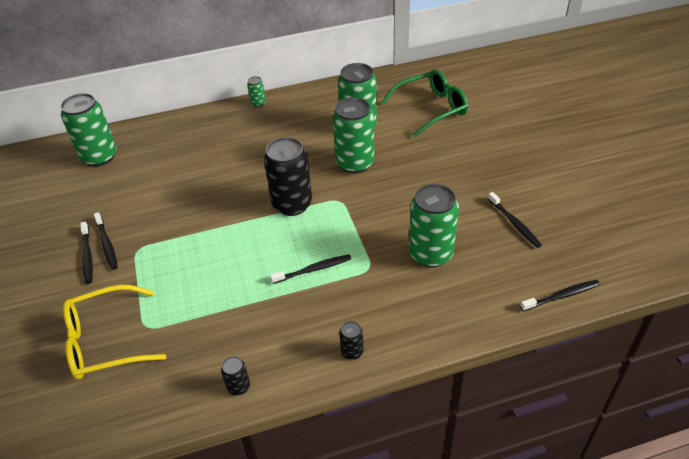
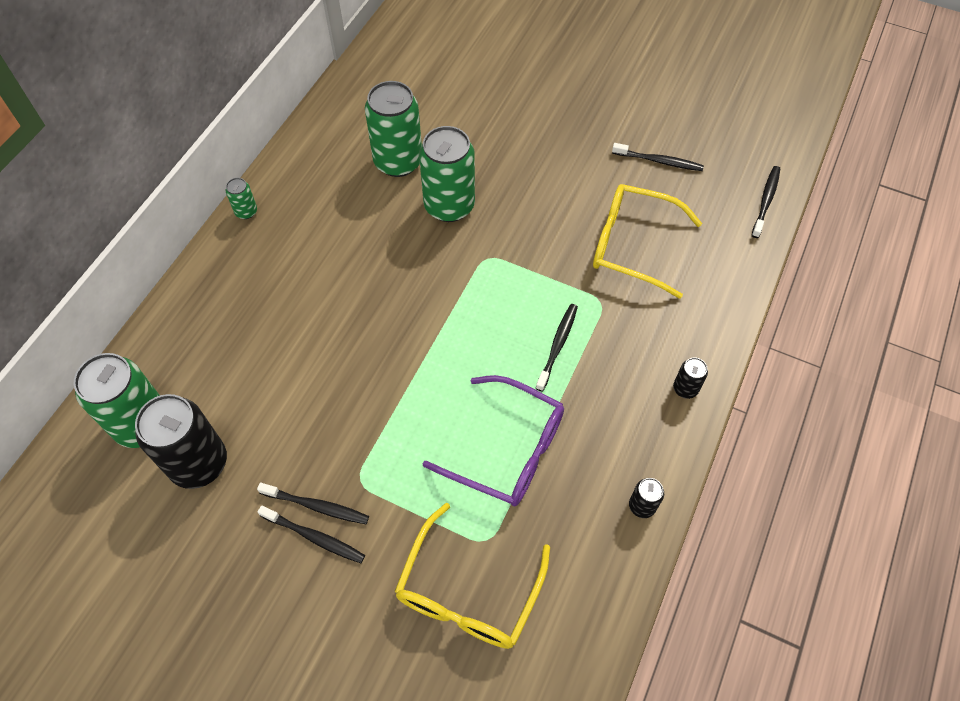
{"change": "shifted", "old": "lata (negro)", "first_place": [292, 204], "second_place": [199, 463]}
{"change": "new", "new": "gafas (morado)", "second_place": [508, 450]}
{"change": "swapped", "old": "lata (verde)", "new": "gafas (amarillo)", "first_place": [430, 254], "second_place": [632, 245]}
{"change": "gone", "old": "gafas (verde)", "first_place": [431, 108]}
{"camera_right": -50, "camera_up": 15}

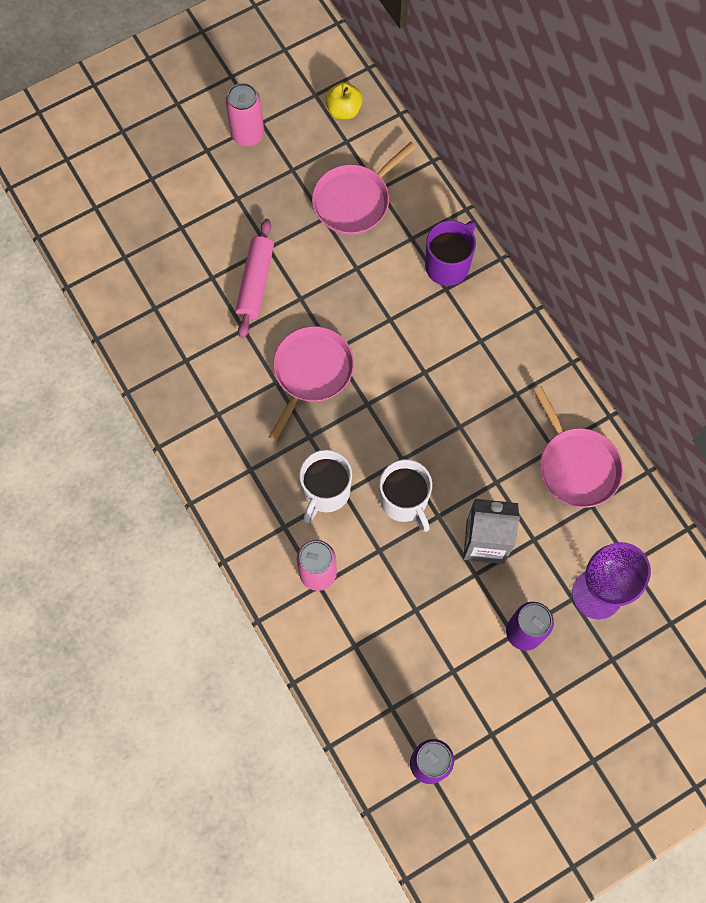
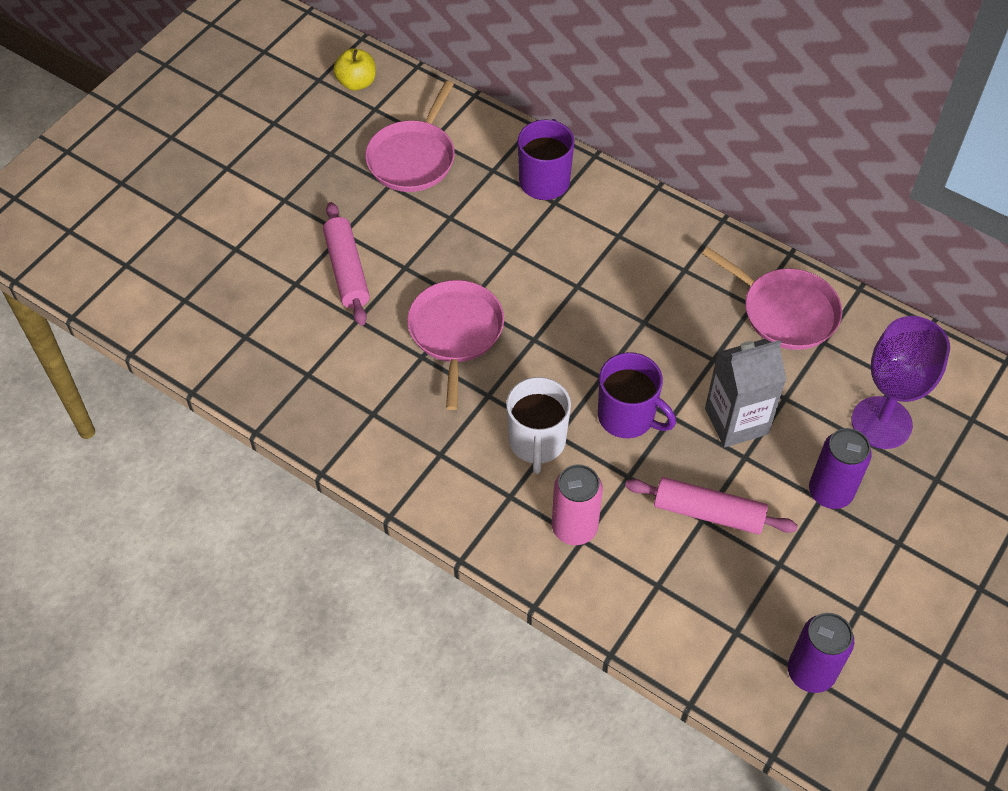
{"change": "repainted", "old": "taza (blanco)", "new": "taza (morado)", "first_place": [404, 501], "second_place": [628, 417]}
{"change": "new", "new": "rodillo (rosa)", "second_place": [708, 512]}
{"change": "gone", "old": "lata (rosa)", "first_place": [248, 134]}
{"camera_right": -25, "camera_up": -15}

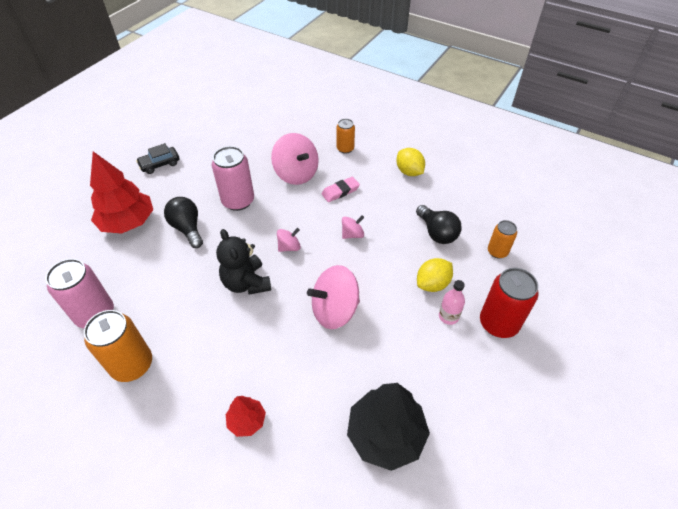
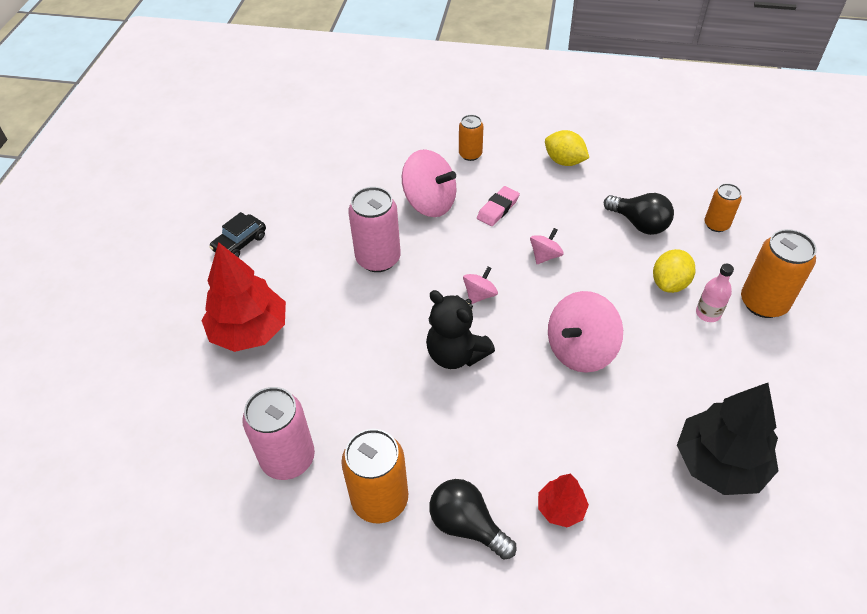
{"change": "shifted", "old": "bombilla (negro)", "first_place": [187, 228], "second_place": [467, 525]}
{"change": "repainted", "old": "lata (rojo)", "new": "lata (naranja)", "first_place": [498, 323], "second_place": [763, 303]}
{"camera_right": -20, "camera_up": 0}

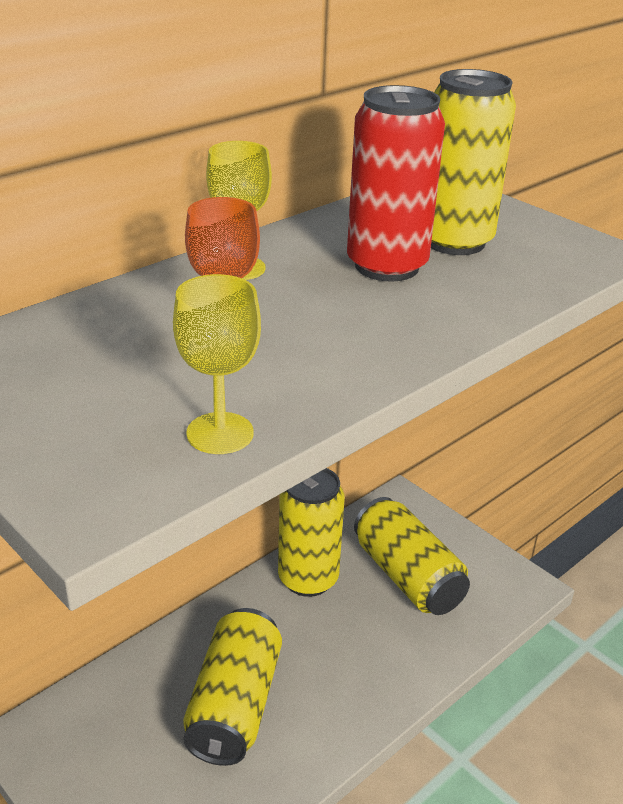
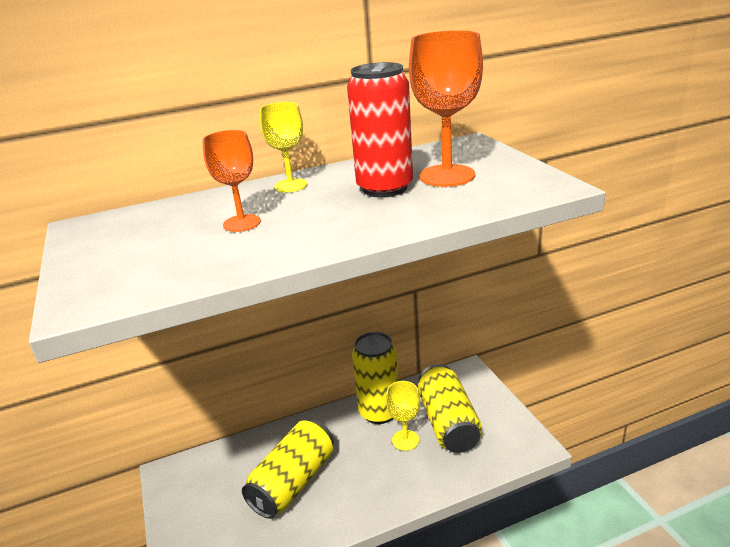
{"change": "shifted", "old": "copa (amarillo)", "first_place": [220, 433], "second_place": [405, 440]}
{"change": "swapped", "old": "lata (amarillo)", "new": "copa (naranja)", "first_place": [454, 241], "second_place": [447, 176]}
{"camera_right": 25, "camera_up": -5}

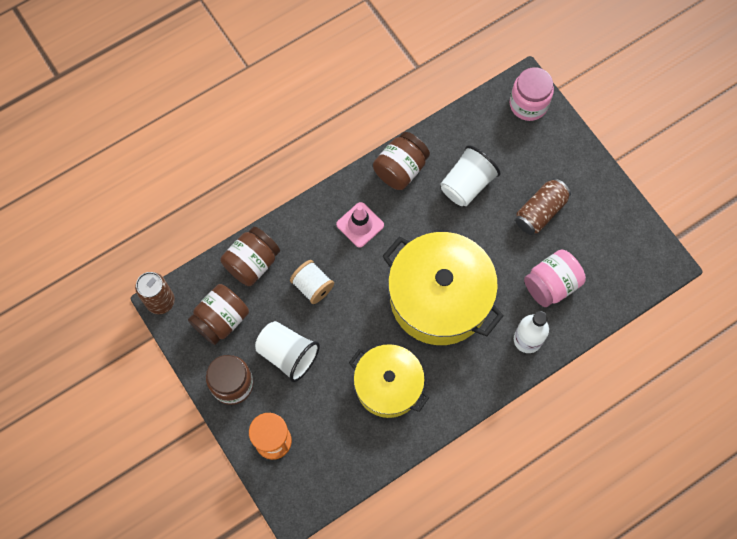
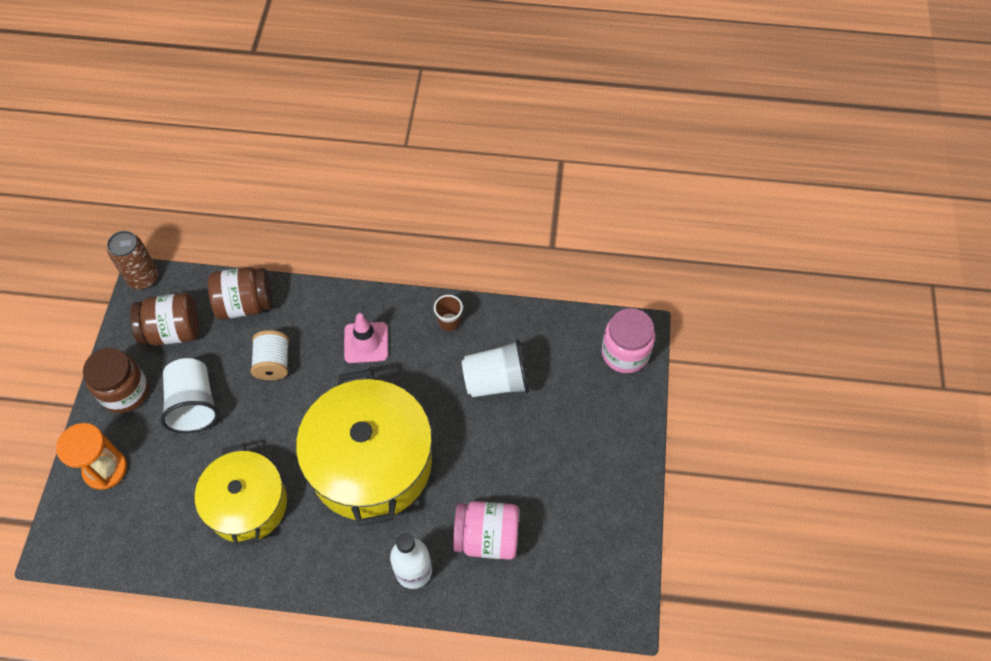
{"change": "swapped", "old": "tarro (marrón)", "new": "vaso (marrón)", "first_place": [400, 169], "second_place": [449, 322]}
{"change": "gone", "old": "lata (marrón)", "first_place": [540, 211]}
{"camera_right": 40, "camera_up": -10}

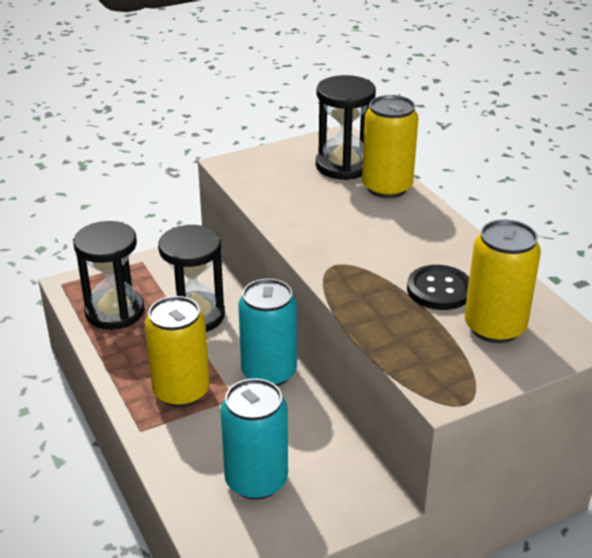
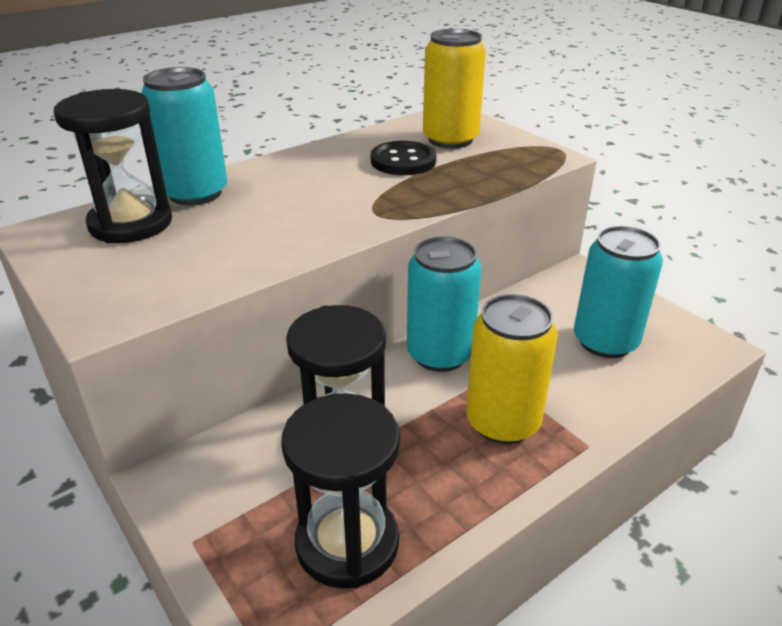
{"change": "repainted", "old": "lata (amarillo)", "new": "lata (turquesa)", "first_place": [387, 187], "second_place": [195, 193]}
{"camera_right": -100, "camera_up": 0}

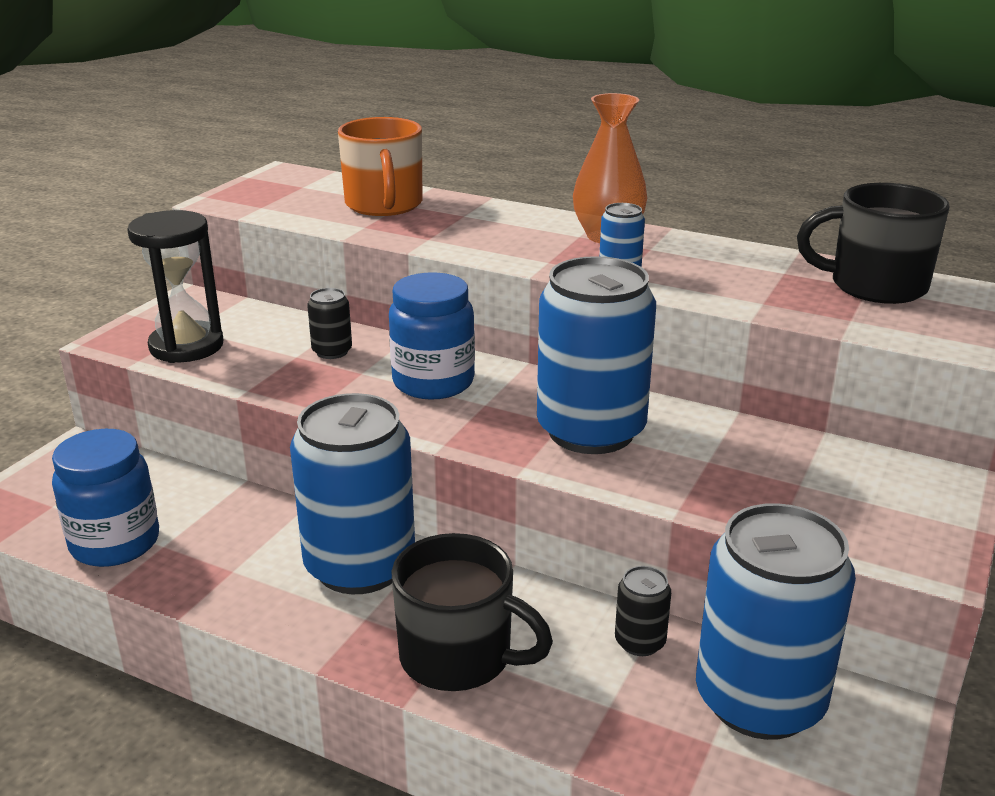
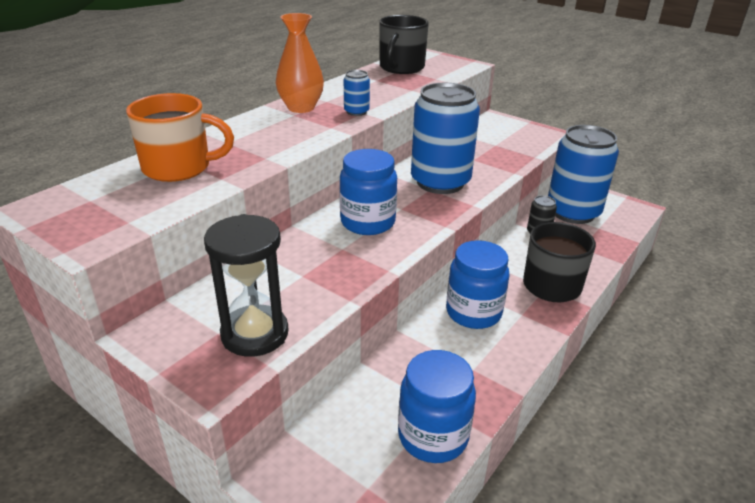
{"change": "swapped", "old": "lata (azul)", "new": "tarro (azul)", "first_place": [360, 566], "second_place": [473, 312]}
{"change": "gone", "old": "lata (negro)", "first_place": [332, 351]}
{"camera_right": -80, "camera_up": 5}

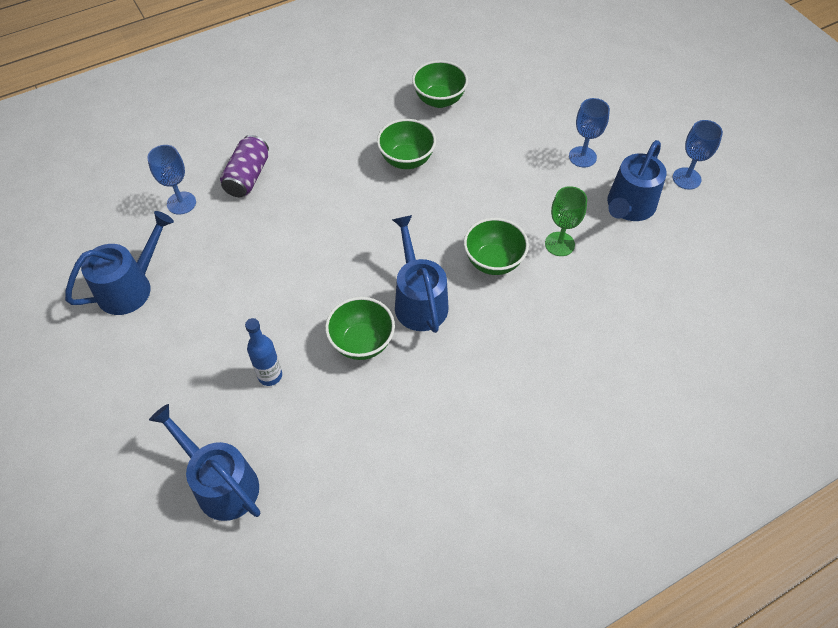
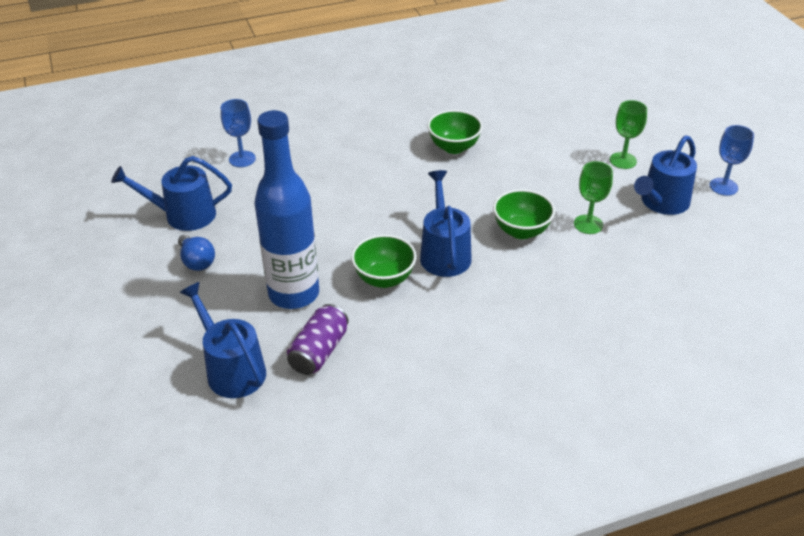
{"change": "rotated", "old": "regadera (azul)", "first_place": [130, 287], "second_place": [183, 215], "degrees": -150}
{"change": "new", "new": "bombilla (azul)", "second_place": [197, 261]}
{"change": "scaled", "old": "botella (azul)", "first_place": [270, 376], "second_place": [294, 294], "factor": 2.2}
{"change": "shifted", "old": "lata (morado)", "first_place": [247, 177], "second_place": [319, 351]}
{"change": "repainted", "old": "copa (azul)", "new": "copa (verde)", "first_place": [582, 157], "second_place": [623, 160]}
{"change": "gone", "old": "cuenco (verde)", "first_place": [439, 100]}
{"camera_right": 10, "camera_up": -15}

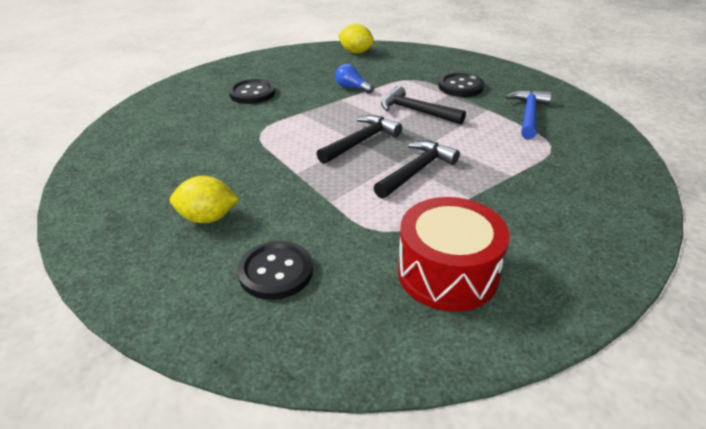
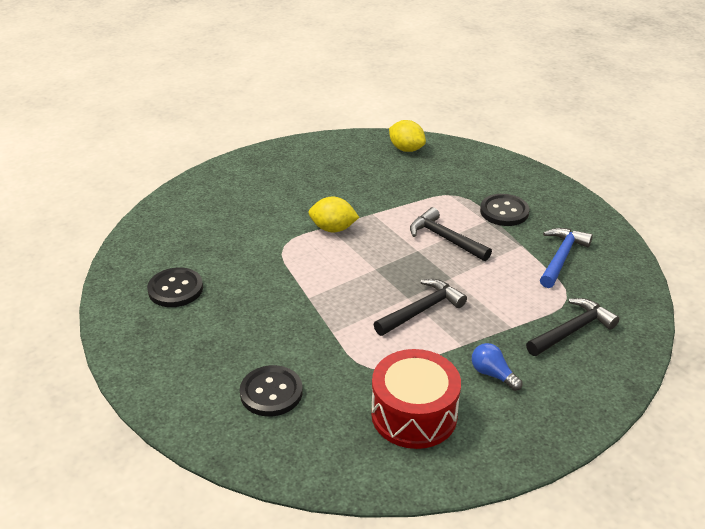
{"change": "shifted", "old": "botón (negro)", "first_place": [252, 93], "second_place": [175, 289]}
{"change": "shifted", "old": "limón (amarillo)", "first_place": [208, 218], "second_place": [333, 229]}
{"change": "shifted", "old": "bombilla (azul)", "first_place": [352, 88], "second_place": [492, 374]}
{"change": "shifted", "old": "martillo (negro)", "first_place": [361, 141], "second_place": [572, 330]}
{"camera_right": 10, "camera_up": 0}

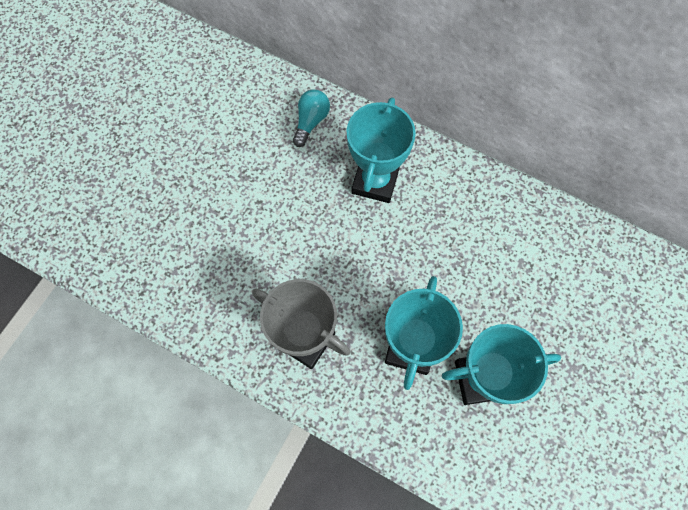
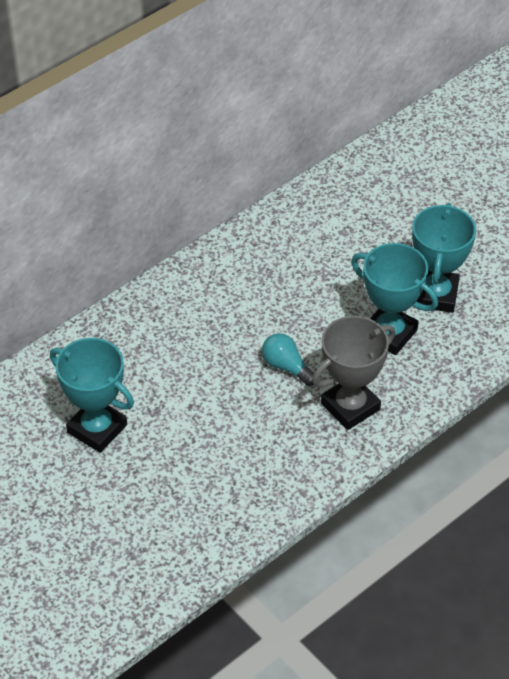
{"change": "shifted", "old": "trofeo (turquesa)", "first_place": [375, 181], "second_place": [97, 429]}
{"change": "shifted", "old": "bombilla (turquesa)", "first_place": [311, 121], "second_place": [286, 367]}
{"camera_right": -70, "camera_up": -20}

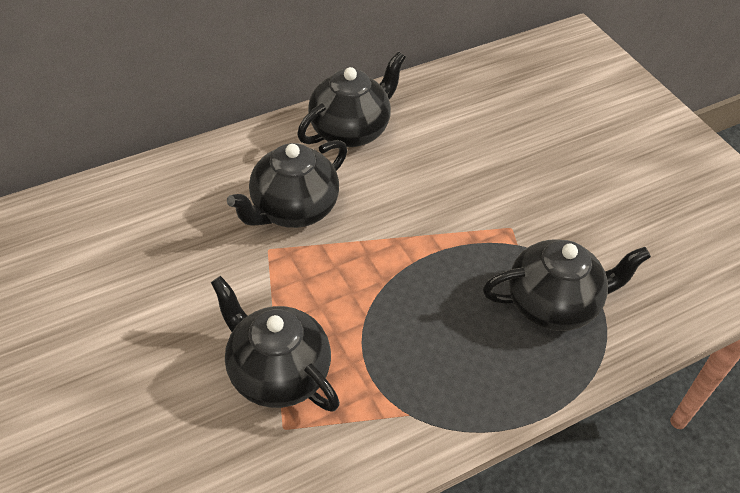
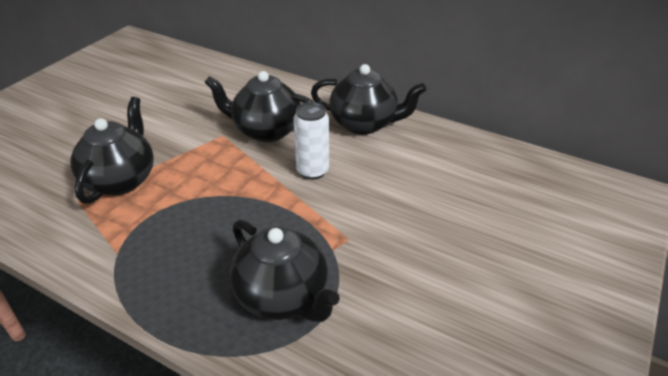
{"change": "new", "new": "lata (blanco)", "second_place": [312, 171]}
{"camera_right": 60, "camera_up": -10}

